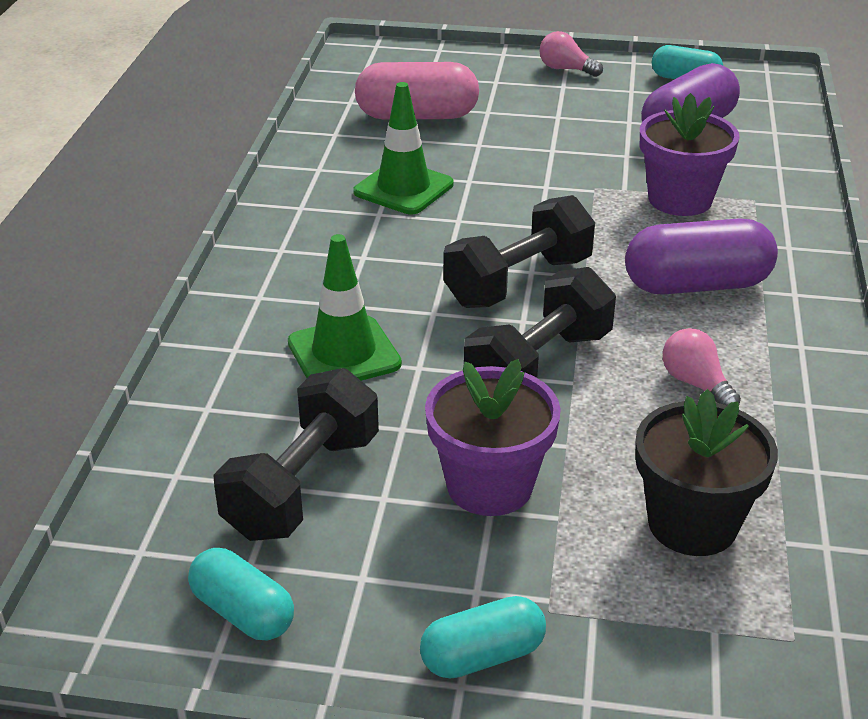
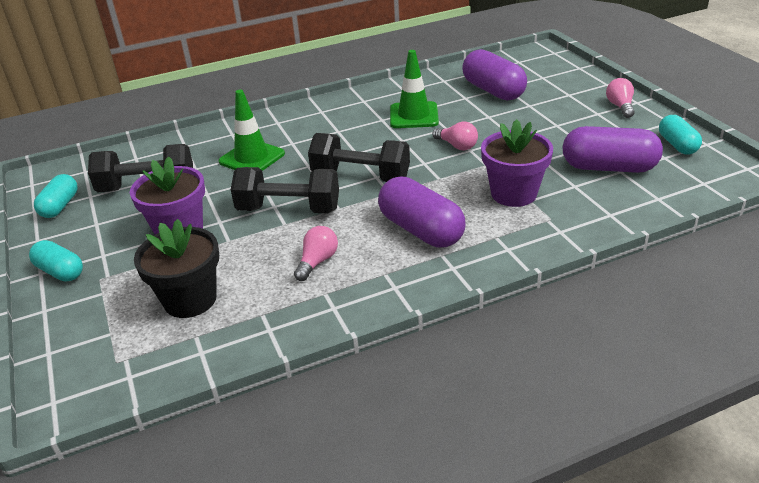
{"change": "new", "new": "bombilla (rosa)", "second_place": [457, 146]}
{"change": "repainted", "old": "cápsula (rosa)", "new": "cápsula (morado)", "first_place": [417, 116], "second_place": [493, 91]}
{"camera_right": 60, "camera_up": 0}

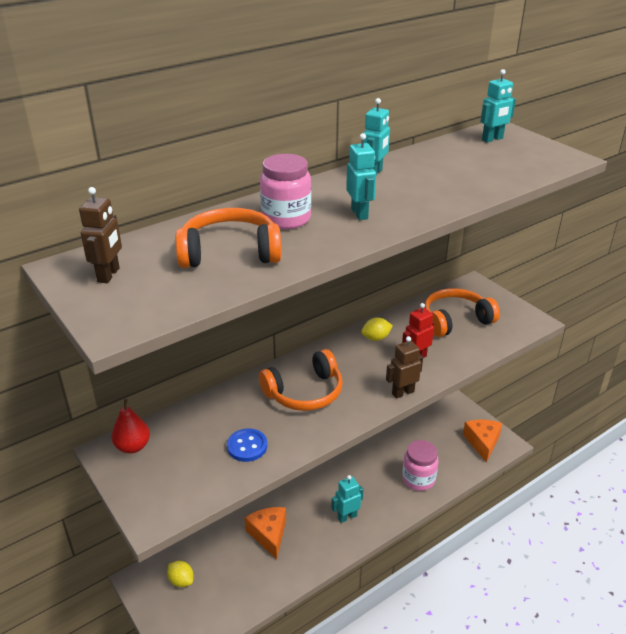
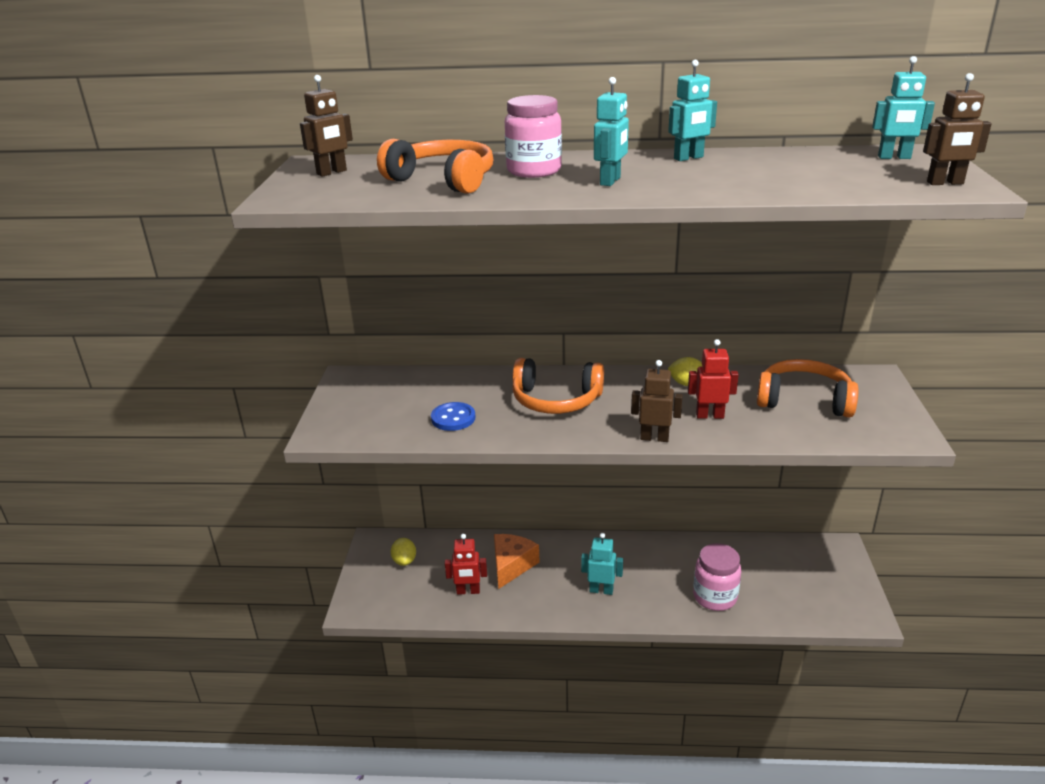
{"change": "new", "new": "robot (rojo)", "second_place": [468, 591]}
{"change": "new", "new": "robot (marrón)", "second_place": [945, 183]}
{"change": "gone", "old": "pera (rojo)", "first_place": [133, 446]}
{"change": "gone", "old": "queso (naranja)", "first_place": [482, 442]}
{"camera_right": 40, "camera_up": -5}

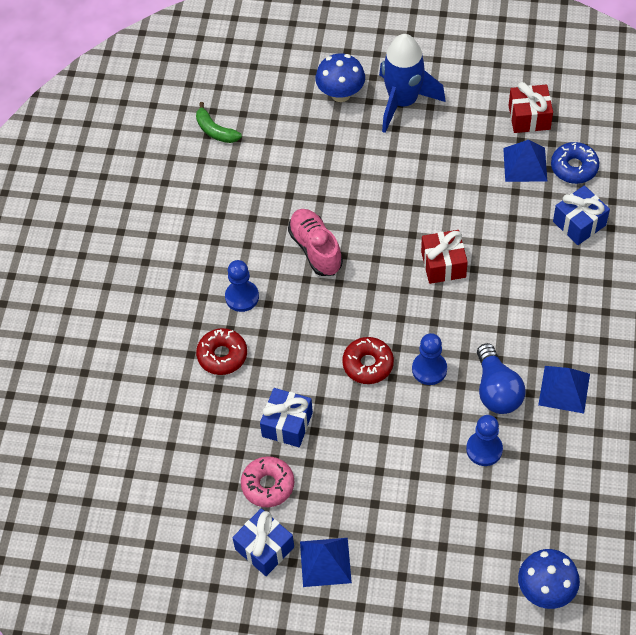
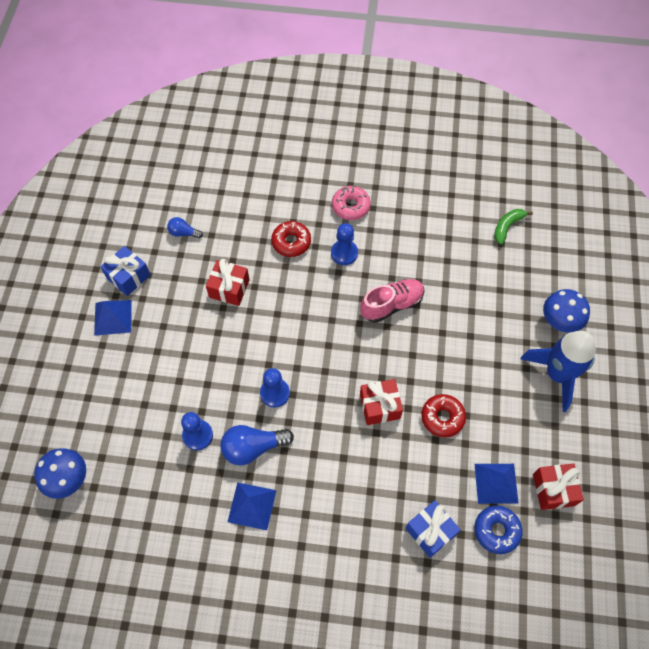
{"change": "new", "new": "bombilla (azul)", "second_place": [183, 233]}
{"change": "repainted", "old": "regalo (azul)", "new": "regalo (rojo)", "first_place": [287, 424], "second_place": [229, 288]}
{"change": "shifted", "old": "rosquilla (rosa)", "first_place": [268, 485], "second_place": [351, 206]}
{"change": "shifted", "old": "rosquilla (rojo)", "first_place": [368, 364], "second_place": [442, 417]}
{"camera_right": 85, "camera_up": 5}

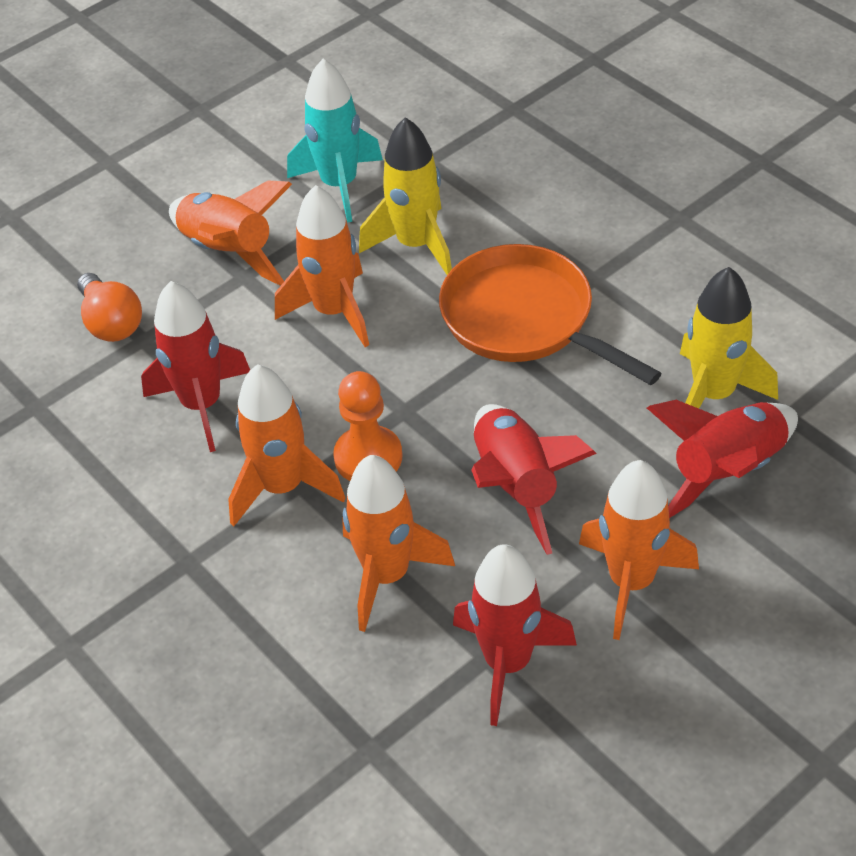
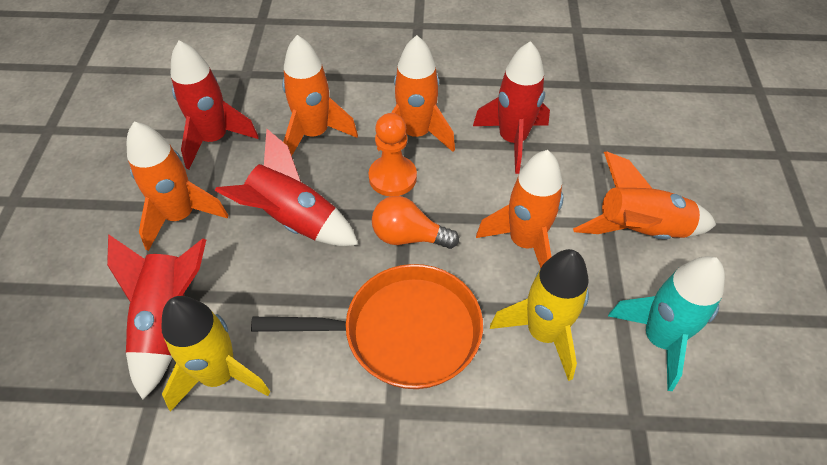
{"change": "shifted", "old": "bombilla (naranja)", "first_place": [111, 323], "second_place": [408, 236]}
{"camera_right": 130, "camera_up": 5}

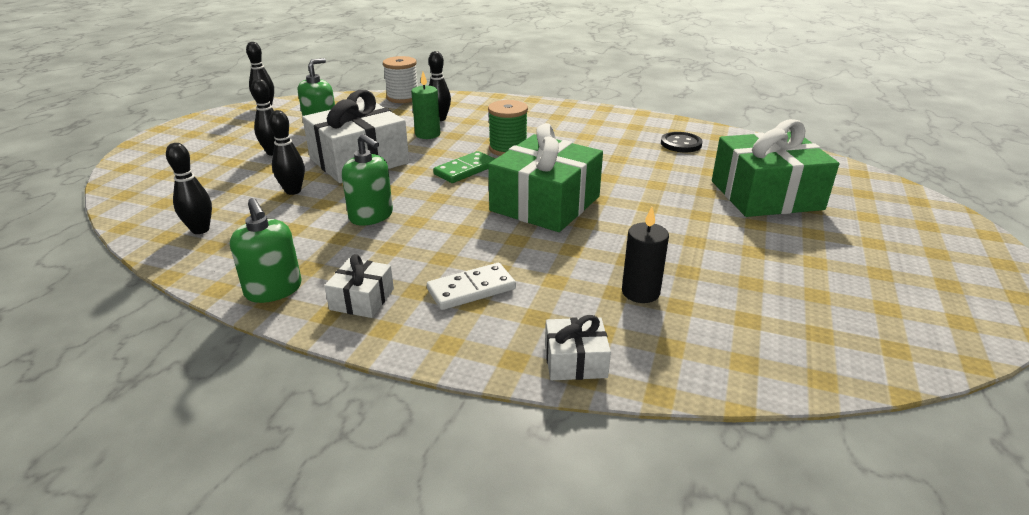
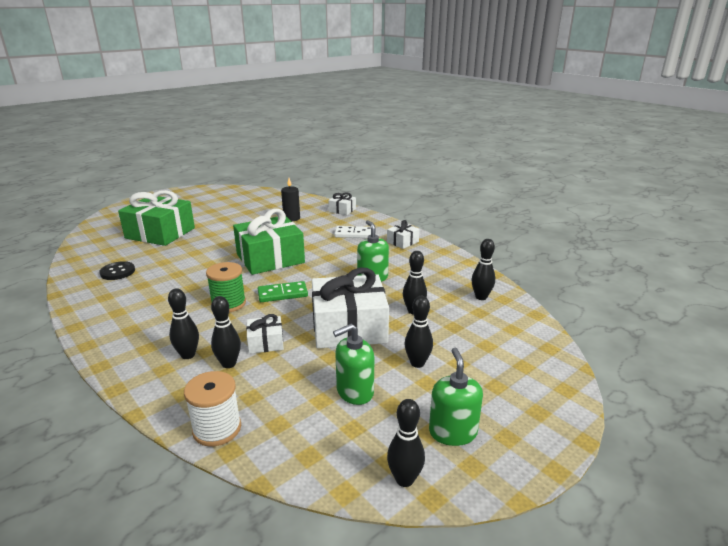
{"change": "new", "new": "bolo (negro)", "second_place": [188, 355]}
{"change": "swapped", "old": "vela (verde)", "new": "regalo (blanco)", "first_place": [427, 134], "second_place": [265, 342]}
{"change": "shifted", "old": "dispensador de jabón (verde)", "first_place": [273, 290], "second_place": [452, 432]}
{"camera_right": -150, "camera_up": -5}

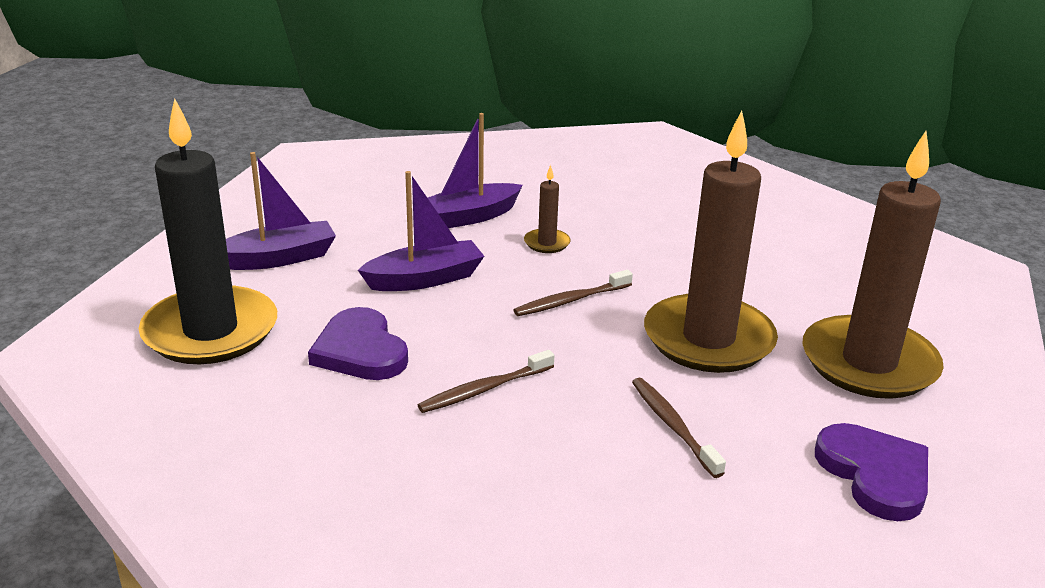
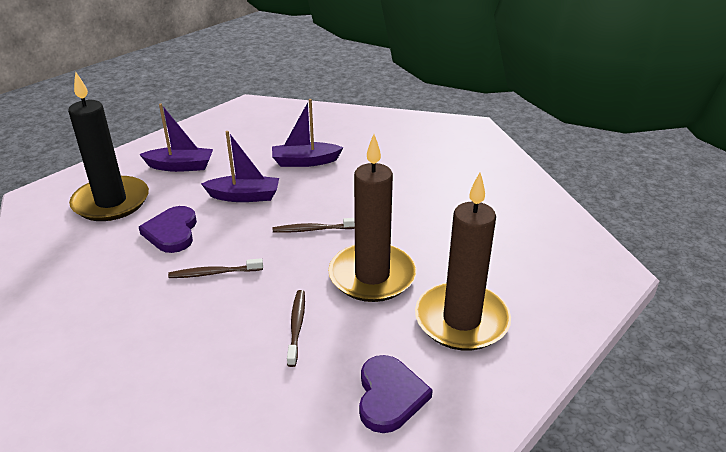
{"change": "gone", "old": "vela (marrón)", "first_place": [547, 243]}
{"camera_right": 25, "camera_up": 5}

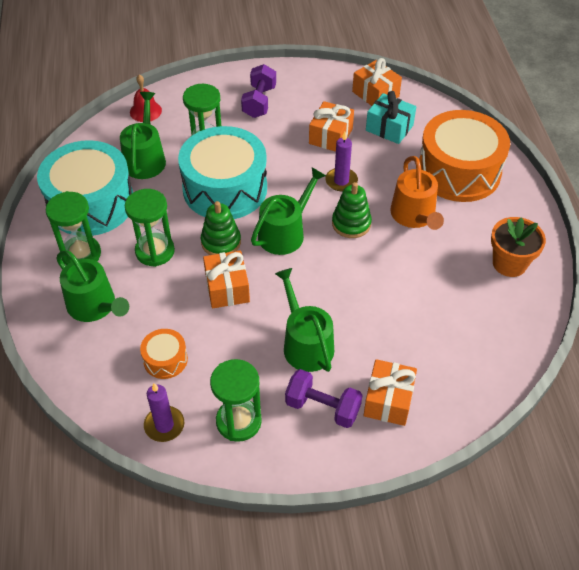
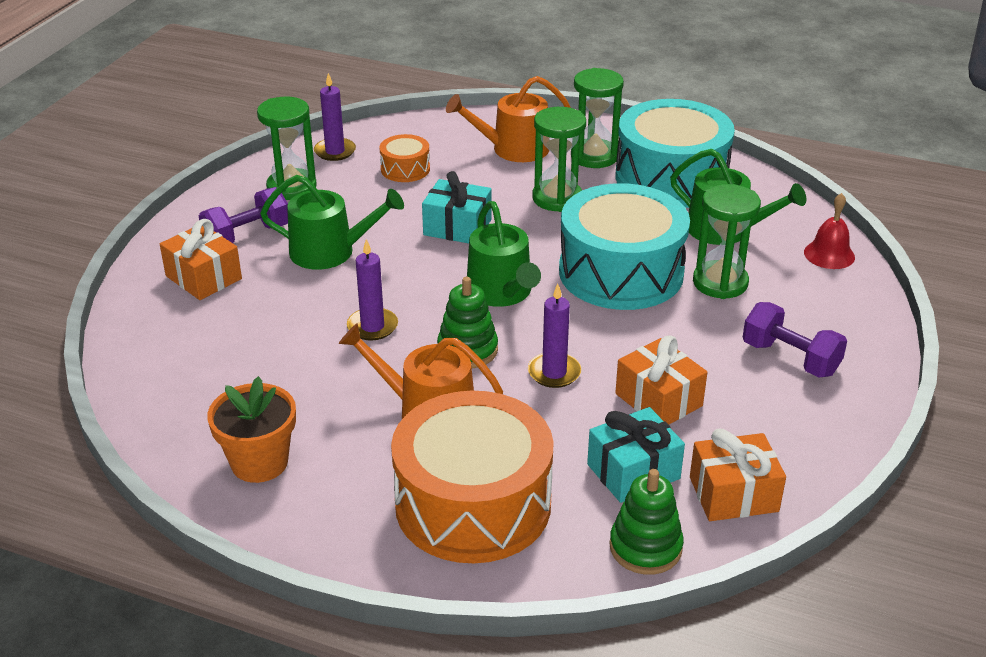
{"change": "new", "new": "vela (morado)", "second_place": [372, 326]}
{"change": "repainted", "old": "regalo (naranja)", "new": "regalo (turquesa)", "first_place": [227, 288], "second_place": [457, 227]}
{"change": "repainted", "old": "regadera (verde)", "new": "regadera (naranja)", "first_place": [95, 306], "second_place": [513, 149]}
{"change": "shifted", "old": "juguete apilable (verde)", "first_place": [221, 242], "second_place": [645, 547]}
{"camera_right": 120, "camera_up": -15}

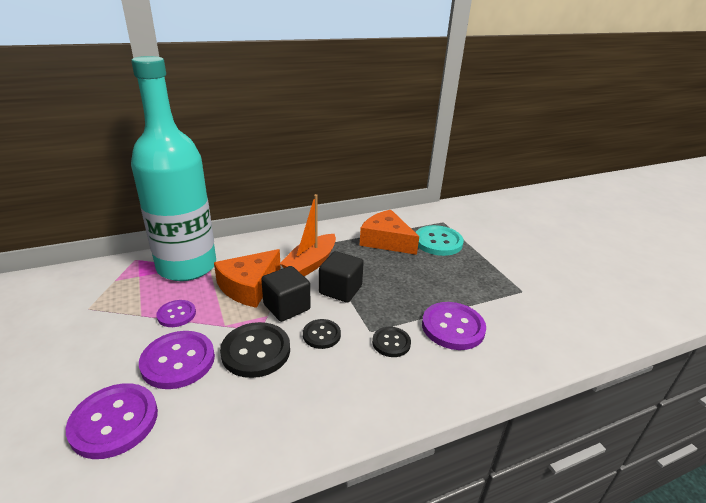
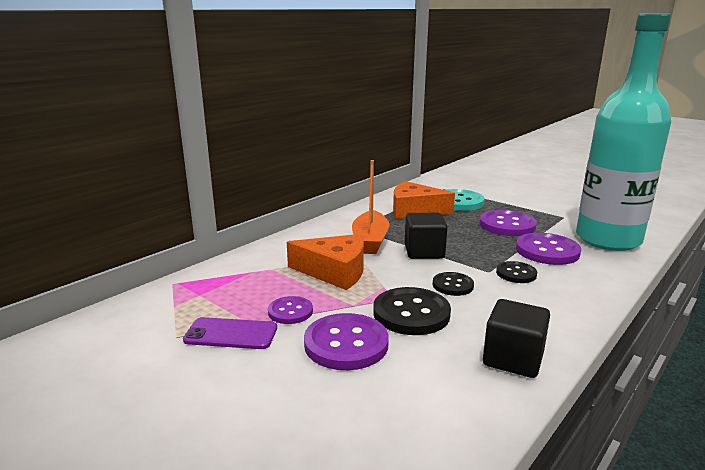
{"change": "new", "new": "móvil (morado)", "second_place": [231, 334]}
{"change": "rotated", "old": "queso (naranja)", "first_place": [249, 286], "second_place": [335, 271], "degrees": -90}
{"change": "shifted", "old": "botón (morado)", "first_place": [114, 421], "second_place": [507, 225]}
{"change": "shifted", "old": "cubo (negro)", "first_place": [286, 307], "second_place": [513, 359]}
{"change": "shifted", "old": "botella (turquesa)", "first_place": [187, 266], "second_place": [608, 240]}
{"camera_right": -25, "camera_up": -10}

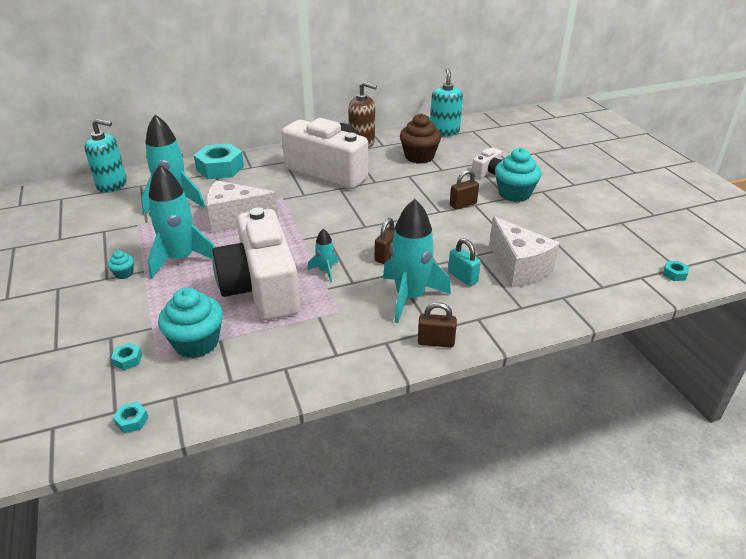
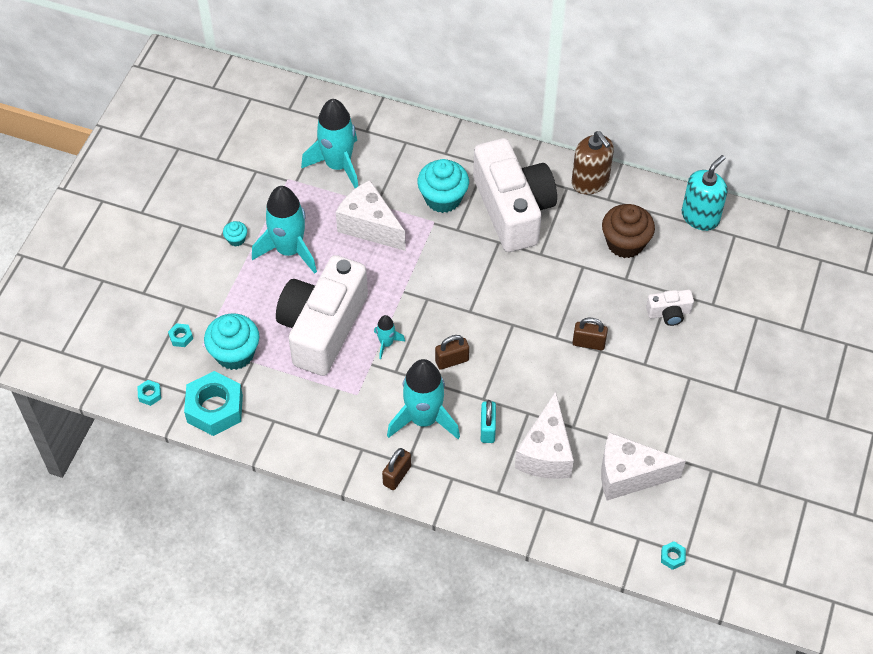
{"change": "shifted", "old": "tuerca (turquesa)", "first_place": [220, 168], "second_place": [215, 408]}
{"change": "rotated", "old": "candado (marrón)", "first_place": [436, 342], "second_place": [397, 475], "degrees": 75}
{"change": "shifted", "old": "magdalena (turquesa)", "first_place": [514, 194], "second_place": [443, 198]}
{"change": "new", "new": "queso (blanco)", "second_place": [629, 475]}
{"change": "gone", "old": "dispensador de jabón (turquesa)", "first_place": [112, 185]}
{"camera_right": 40, "camera_up": 20}

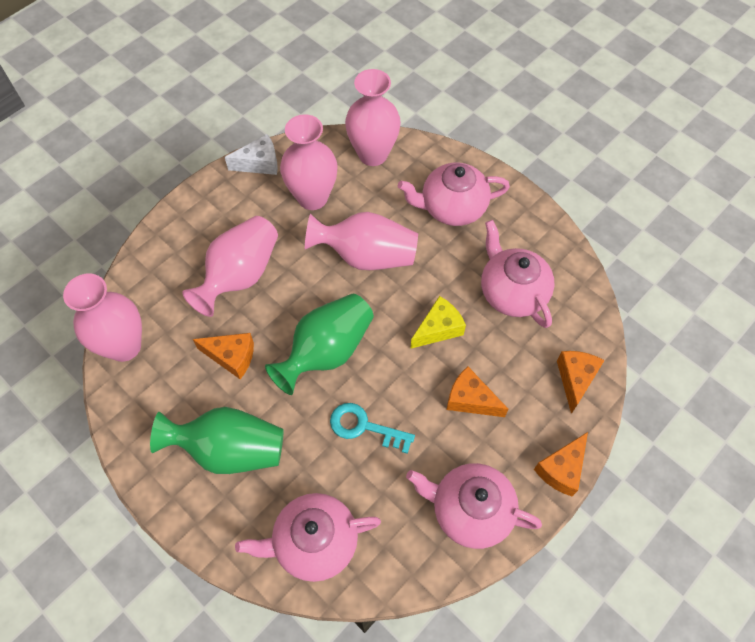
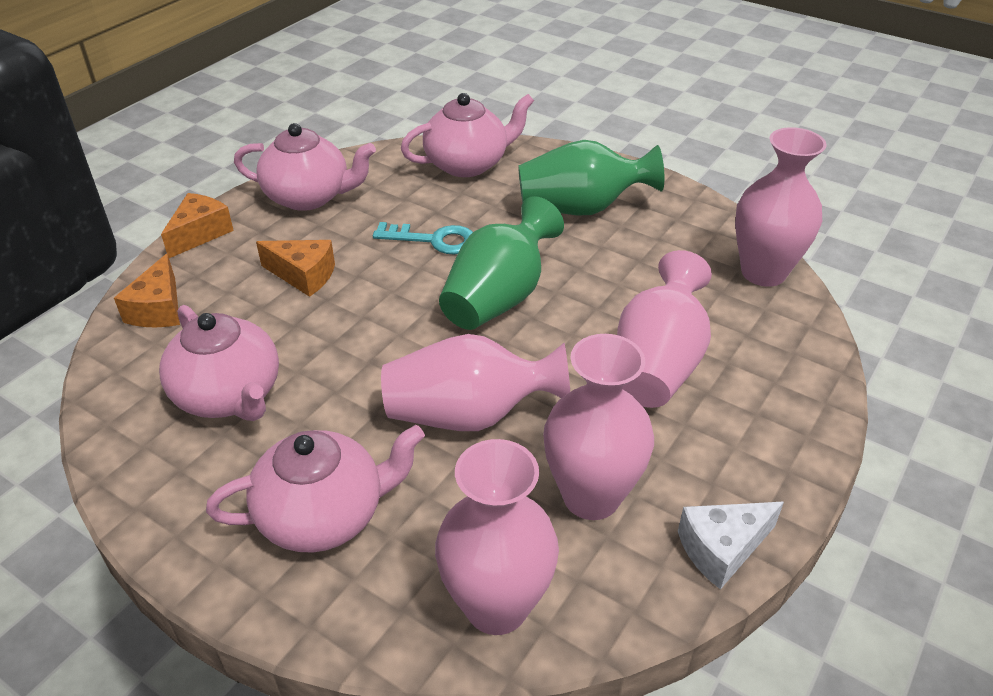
{"change": "gone", "old": "queso (naranja)", "first_place": [232, 357]}
{"change": "gone", "old": "queso (amarillo)", "first_place": [438, 329]}
{"camera_right": 170, "camera_up": -20}

